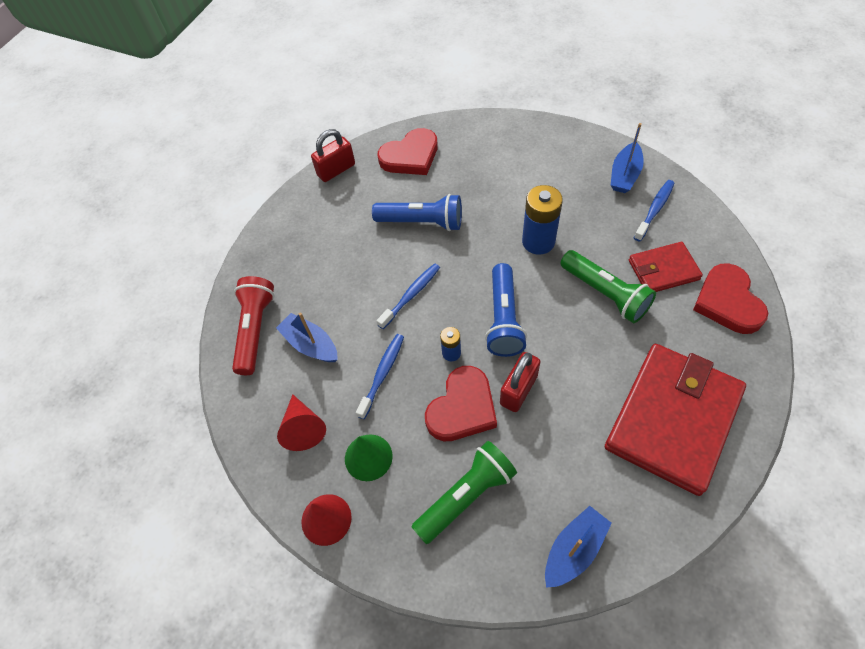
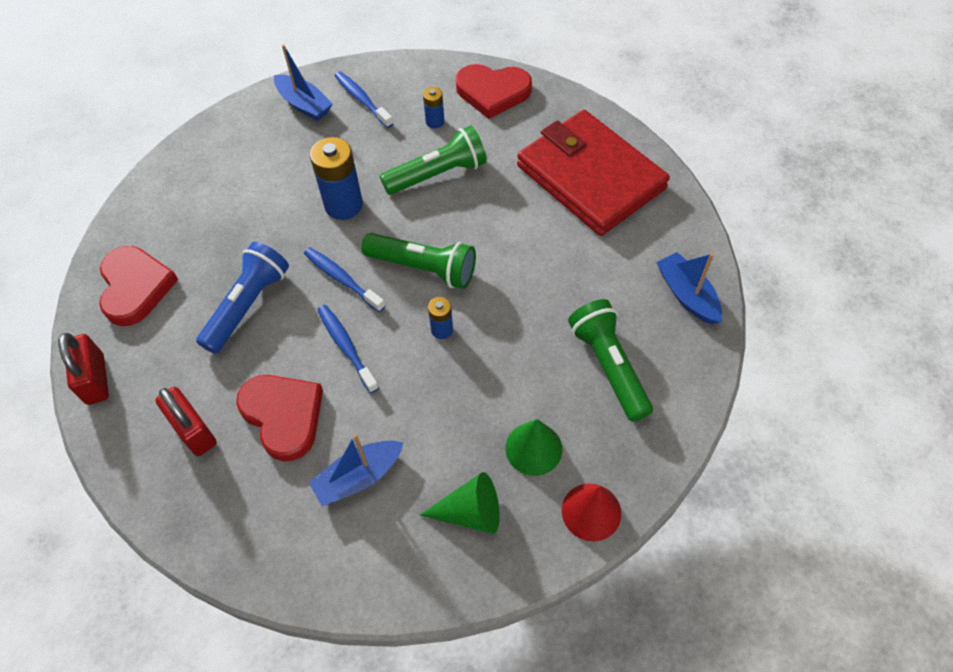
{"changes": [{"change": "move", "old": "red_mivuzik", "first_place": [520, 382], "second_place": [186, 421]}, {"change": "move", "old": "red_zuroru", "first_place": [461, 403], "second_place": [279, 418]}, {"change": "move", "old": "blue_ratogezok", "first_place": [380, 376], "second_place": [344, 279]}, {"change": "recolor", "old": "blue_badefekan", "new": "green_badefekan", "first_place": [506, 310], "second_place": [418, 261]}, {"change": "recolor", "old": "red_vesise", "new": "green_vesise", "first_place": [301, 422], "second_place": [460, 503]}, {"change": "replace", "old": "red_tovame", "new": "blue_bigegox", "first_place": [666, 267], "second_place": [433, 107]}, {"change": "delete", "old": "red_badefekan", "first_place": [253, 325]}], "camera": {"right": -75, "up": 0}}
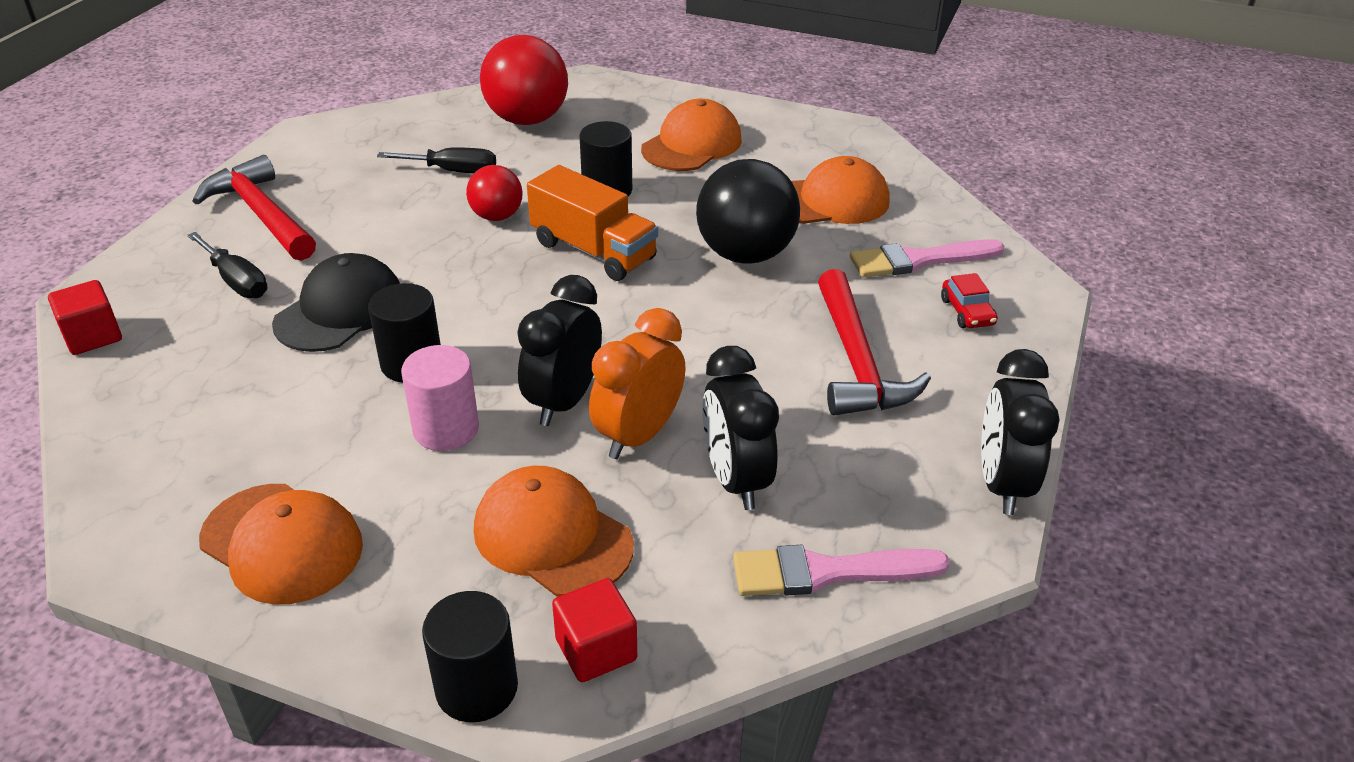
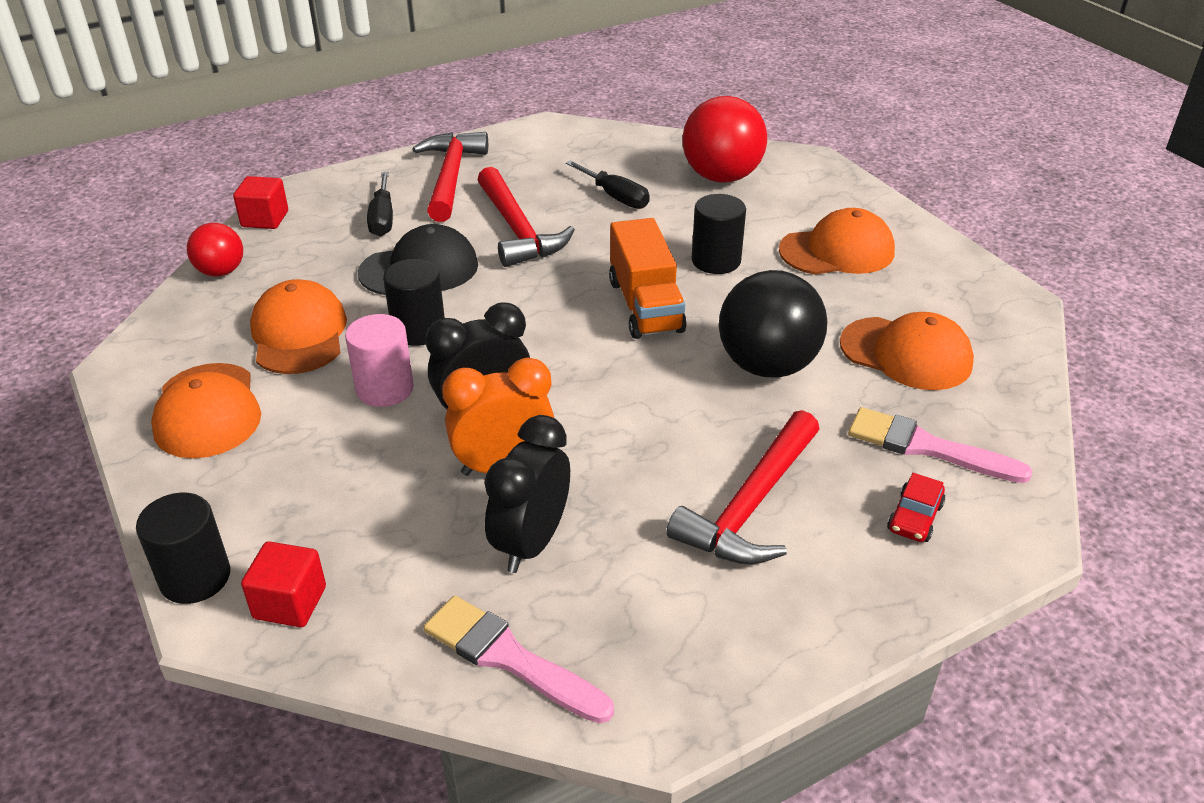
{"changes": [{"change": "move", "old": "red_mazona", "first_place": [494, 193], "second_place": [215, 250]}, {"change": "move", "old": "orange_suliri", "first_place": [554, 531], "second_place": [298, 326]}, {"change": "insert", "new": "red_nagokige", "second_place": [526, 217]}, {"change": "delete", "old": "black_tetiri", "first_place": [1020, 432]}], "camera": {"right": 40, "up": 0}}
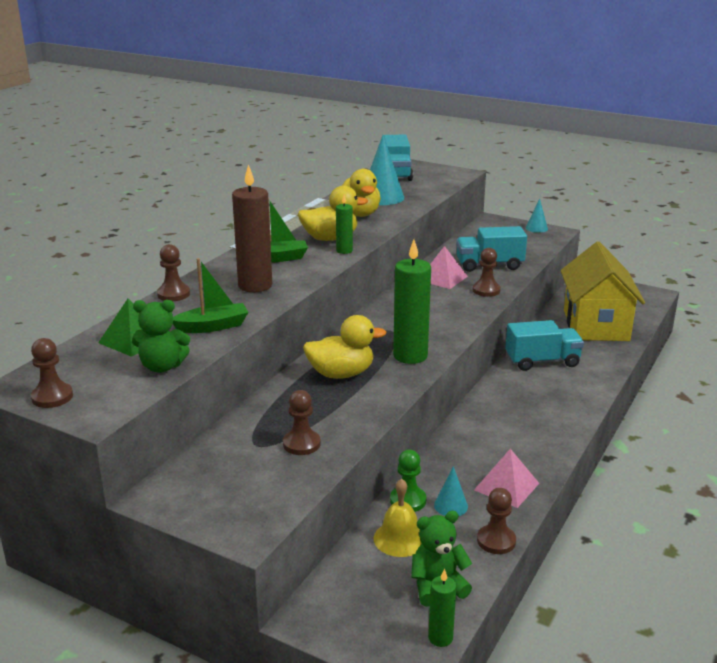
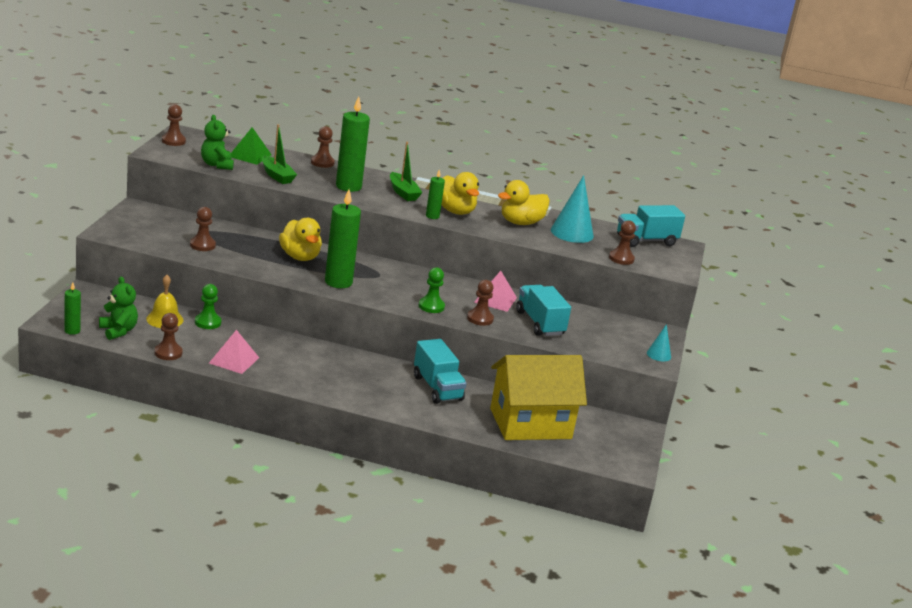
{"changes": [{"change": "recolor", "old": "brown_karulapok", "new": "green_karulapok", "first_place": [252, 228], "second_place": [353, 144]}, {"change": "insert", "new": "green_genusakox", "second_place": [432, 290]}, {"change": "insert", "new": "brown_genusakox", "second_place": [622, 242]}, {"change": "delete", "old": "turquoise_vesise", "first_place": [451, 491]}], "camera": {"right": 70, "up": 0}}
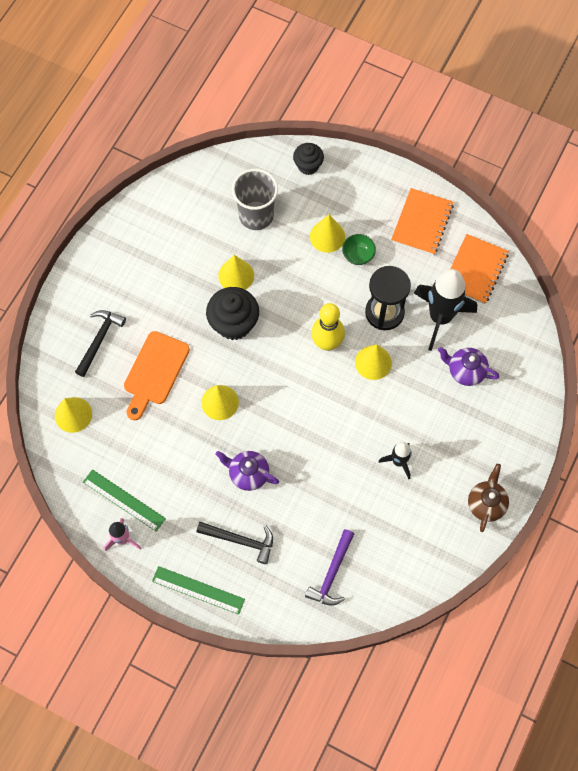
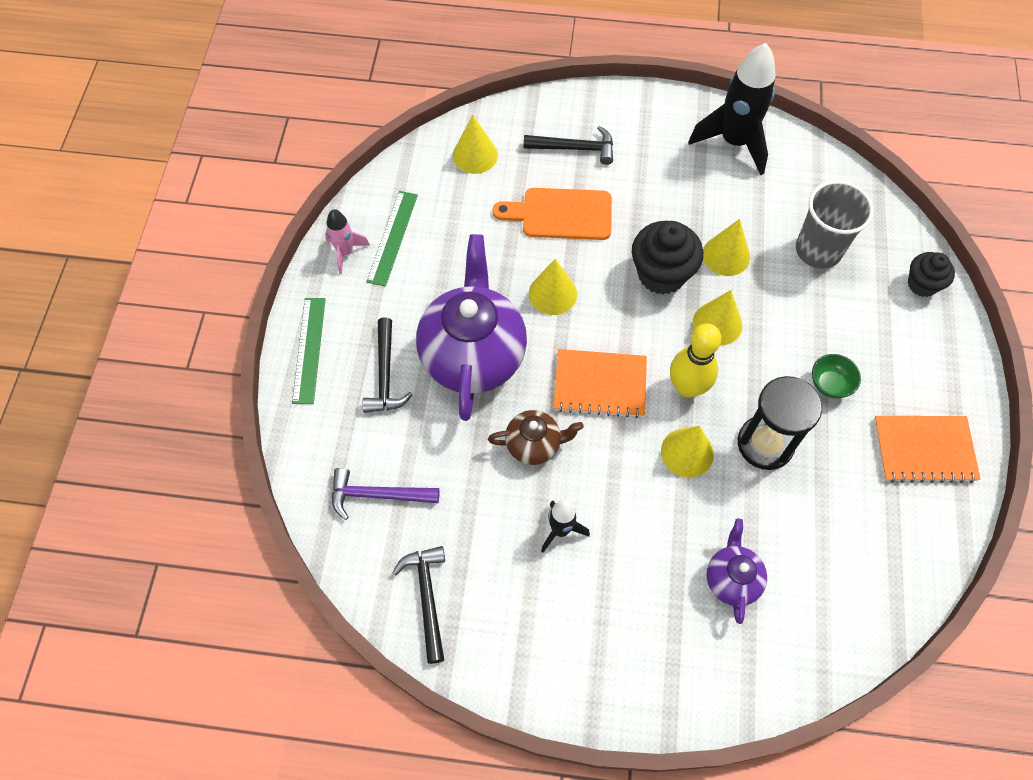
{"changes": [{"change": "insert", "new": "black_nagokige", "second_place": [419, 605]}, {"change": "resize", "old": "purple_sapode", "first_place": [247, 471], "second_place": [471, 327], "factor": 2.03}, {"change": "move", "old": "brown_sapode", "first_place": [488, 498], "second_place": [536, 437]}, {"change": "move", "old": "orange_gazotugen", "first_place": [479, 269], "second_place": [600, 383]}, {"change": "move", "old": "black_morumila", "first_place": [445, 310], "second_place": [732, 109]}, {"change": "move", "old": "yellow_vesise", "first_place": [327, 234], "second_place": [718, 318]}], "camera": {"right": 70, "up": -5}}
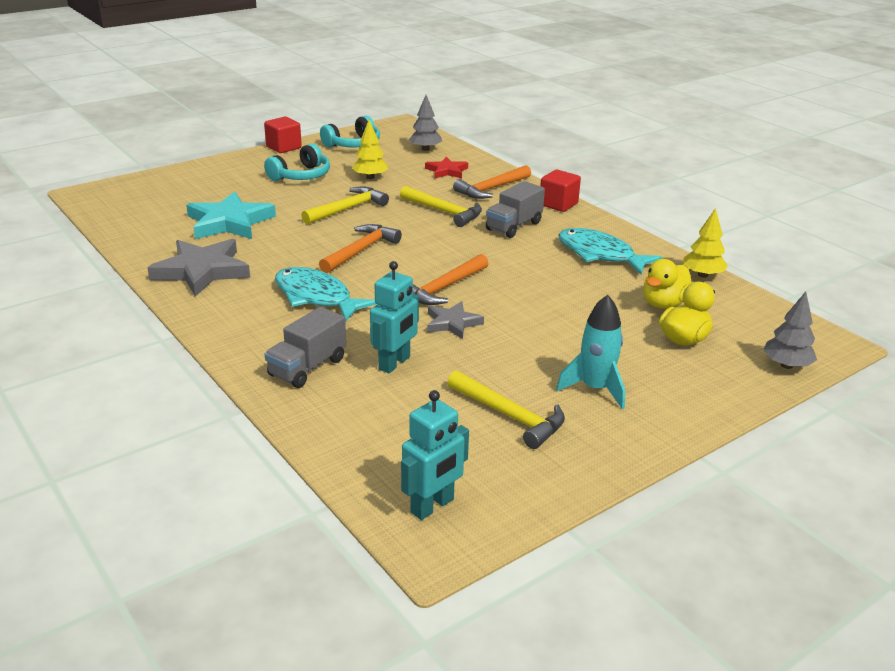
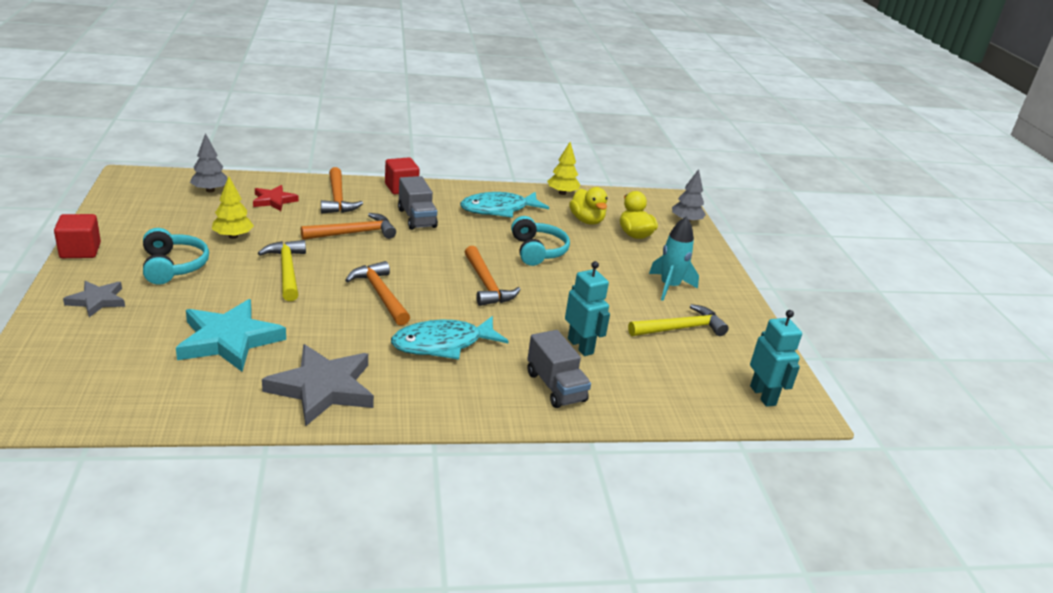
{"changes": [{"change": "move", "old": "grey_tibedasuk", "first_place": [455, 320], "second_place": [94, 299]}, {"change": "recolor", "old": "yellow_nagokige", "new": "orange_nagokige", "first_place": [441, 206], "second_place": [348, 226]}, {"change": "move", "old": "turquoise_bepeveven", "first_place": [350, 131], "second_place": [540, 241]}], "camera": {"right": -65, "up": 0}}
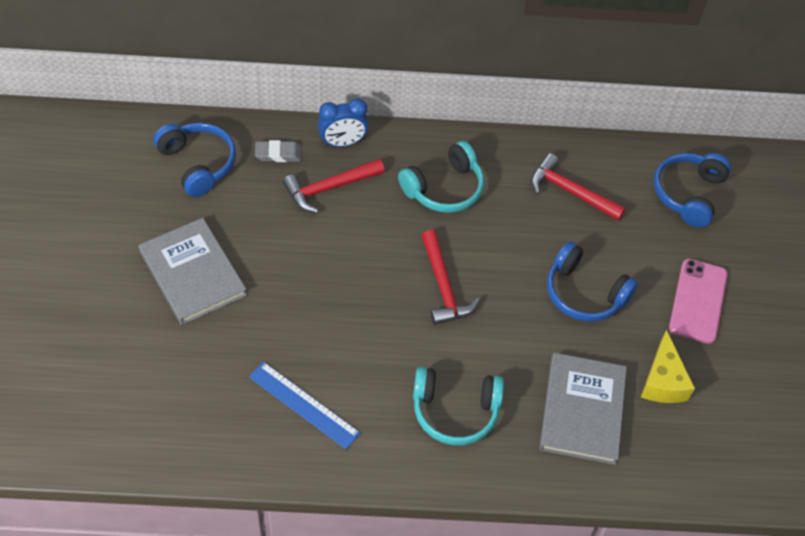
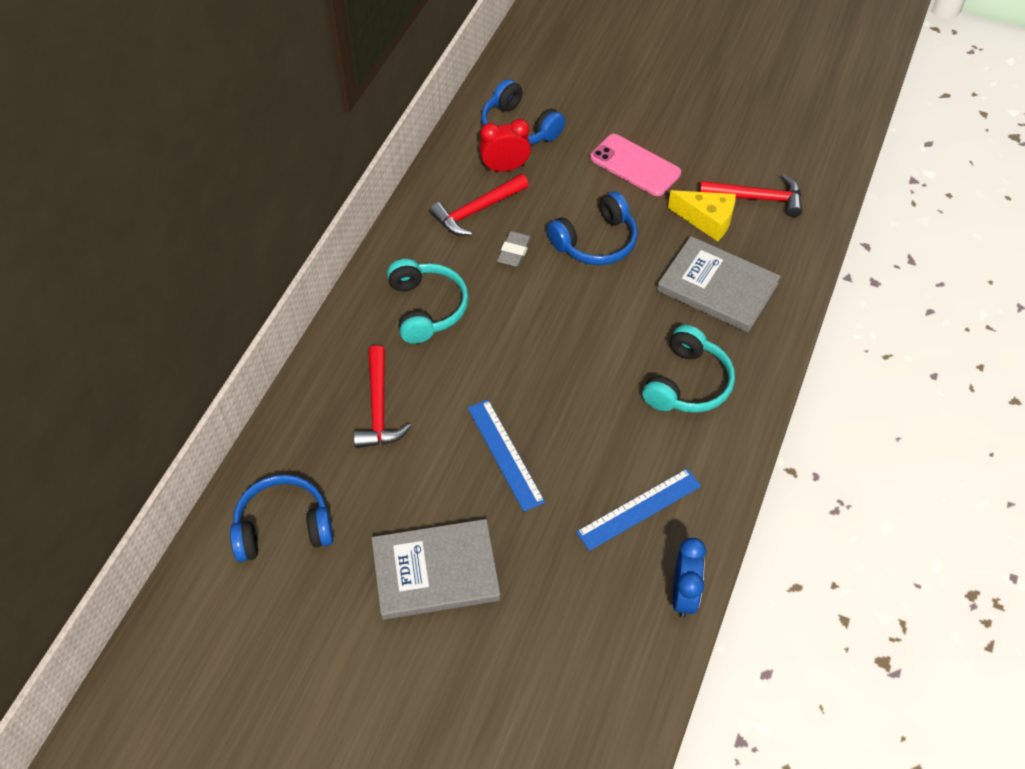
{"changes": [{"change": "insert", "new": "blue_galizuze", "second_place": [506, 455]}, {"change": "insert", "new": "red_tetiri", "second_place": [505, 145]}, {"change": "move", "old": "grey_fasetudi", "first_place": [278, 151], "second_place": [514, 249]}, {"change": "move", "old": "blue_tetiri", "first_place": [343, 122], "second_place": [689, 578]}, {"change": "move", "old": "red_nagokige", "first_place": [451, 277], "second_place": [750, 195]}], "camera": {"right": -65, "up": 0}}
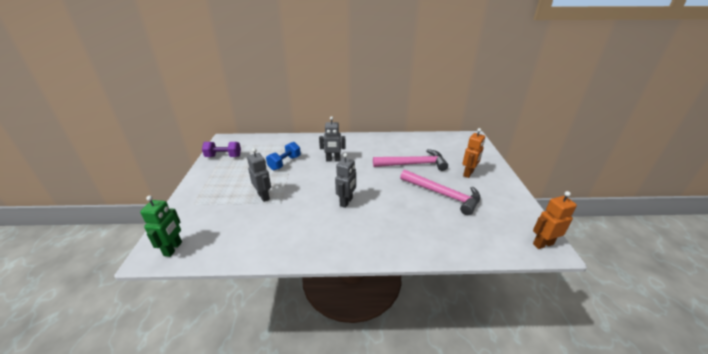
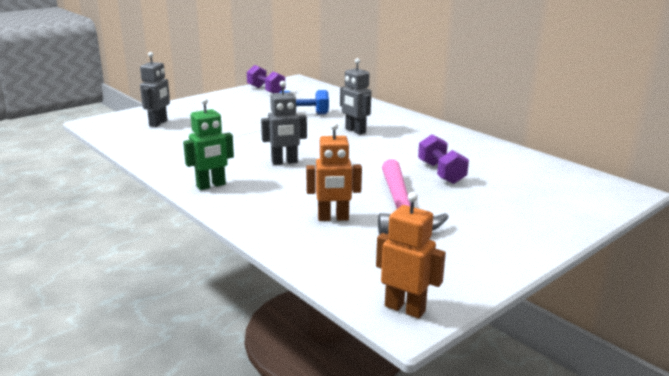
{"changes": [{"change": "move", "old": "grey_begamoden", "first_place": [259, 175], "second_place": [155, 89]}, {"change": "move", "old": "green_begamoden", "first_place": [161, 226], "second_place": [208, 144]}, {"change": "move", "old": "orange_begamoden", "first_place": [473, 153], "second_place": [334, 171]}, {"change": "replace", "old": "pink_nagokige", "new": "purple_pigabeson", "first_place": [410, 160], "second_place": [443, 159]}], "camera": {"right": 50, "up": -10}}
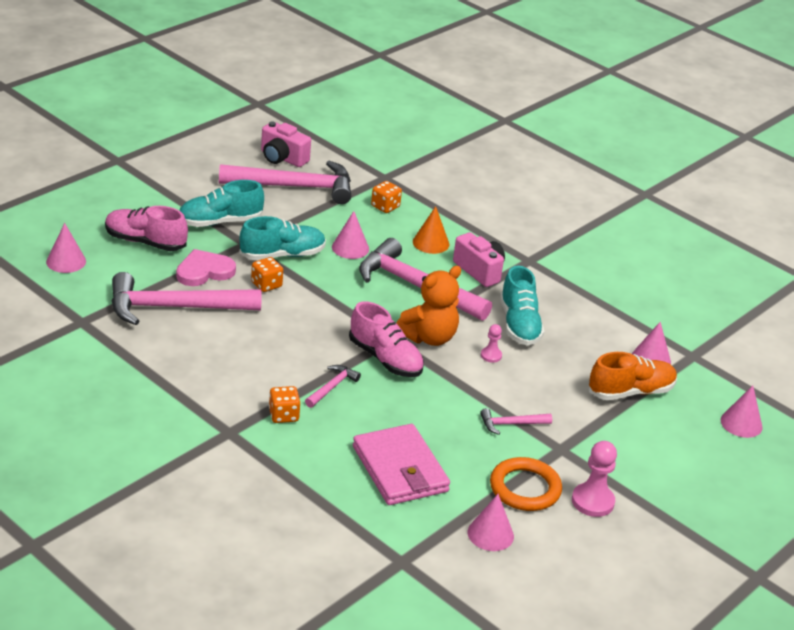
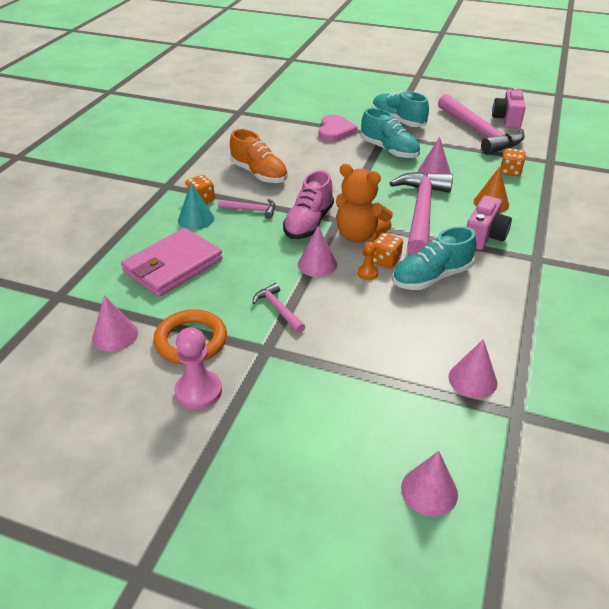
{"changes": [{"change": "insert", "new": "turquoise_vesise", "second_place": [196, 206]}, {"change": "move", "old": "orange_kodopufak", "first_place": [633, 376], "second_place": [259, 156]}, {"change": "move", "old": "pink_vesise", "first_place": [66, 248], "second_place": [317, 251]}, {"change": "rotate", "old": "pink_zuroru", "first_place": [206, 267], "second_place": [338, 128], "degrees": 60}, {"change": "recolor", "old": "pink_genusakox", "new": "orange_genusakox", "first_place": [491, 343], "second_place": [367, 261]}, {"change": "move", "old": "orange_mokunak", "first_place": [267, 274], "second_place": [388, 251]}, {"change": "delete", "old": "pink_kodopufak", "first_place": [146, 228]}, {"change": "delete", "old": "pink_nagokige", "first_place": [186, 298]}], "camera": {"right": 70, "up": 5}}
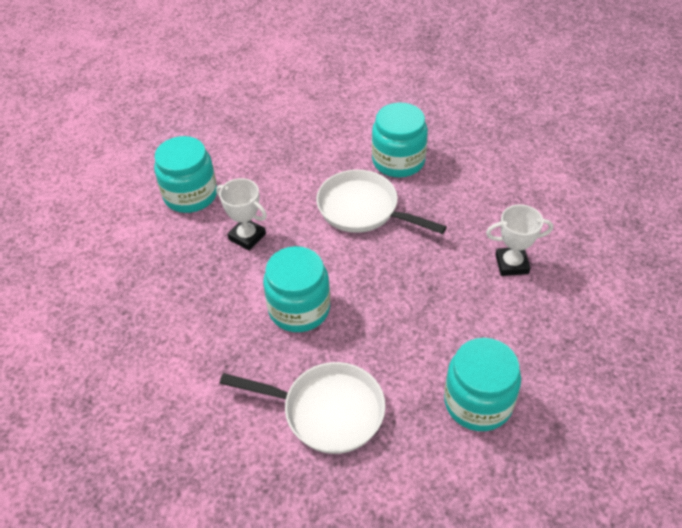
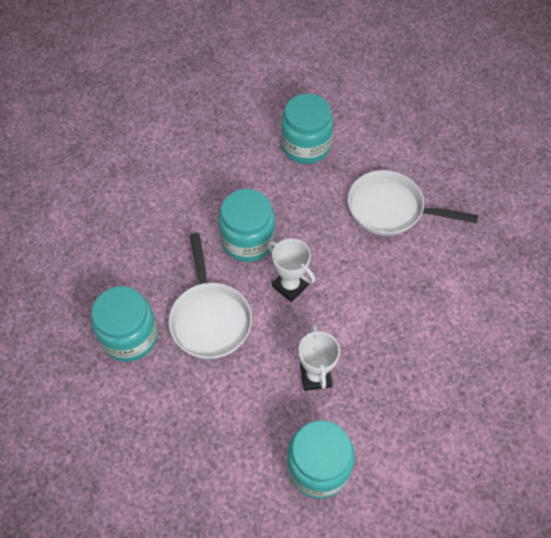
{"changes": [{"change": "move", "old": "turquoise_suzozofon", "first_place": [296, 289], "second_place": [247, 225]}, {"change": "move", "old": "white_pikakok", "first_place": [519, 240], "second_place": [291, 270]}, {"change": "rotate", "old": "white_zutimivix", "first_place": [302, 408], "second_place": [413, 203], "degrees": -45}], "camera": {"right": -135, "up": 10}}
